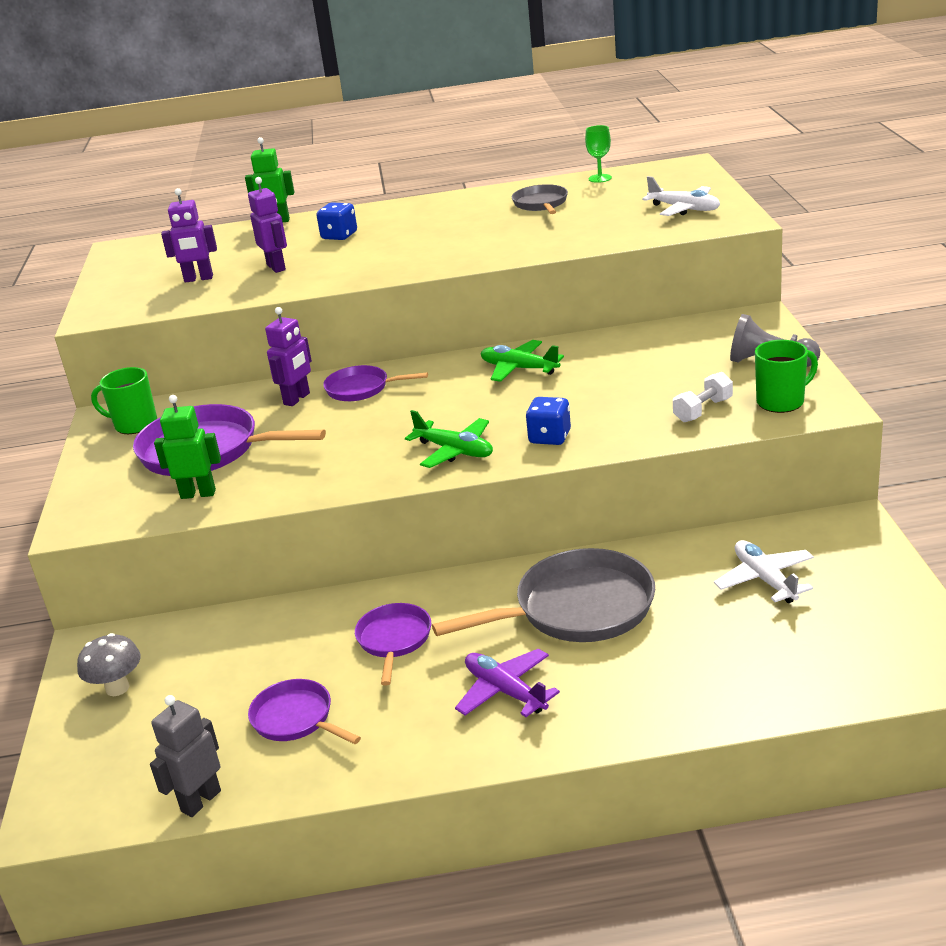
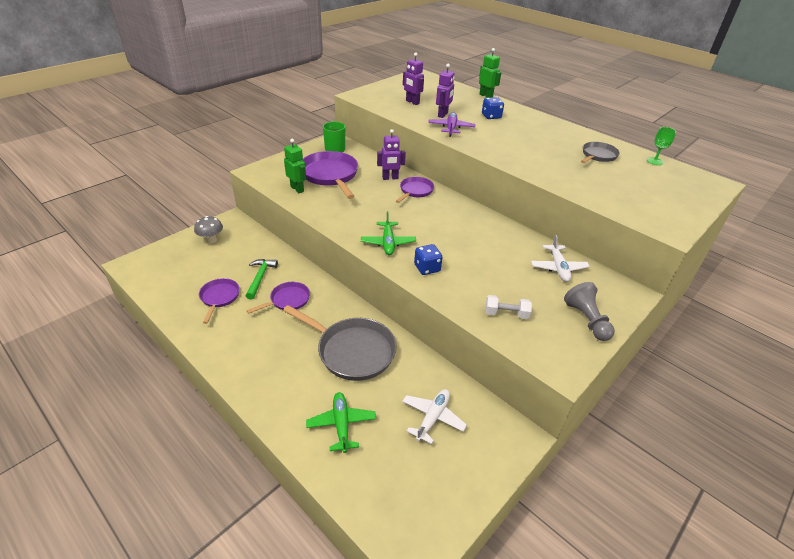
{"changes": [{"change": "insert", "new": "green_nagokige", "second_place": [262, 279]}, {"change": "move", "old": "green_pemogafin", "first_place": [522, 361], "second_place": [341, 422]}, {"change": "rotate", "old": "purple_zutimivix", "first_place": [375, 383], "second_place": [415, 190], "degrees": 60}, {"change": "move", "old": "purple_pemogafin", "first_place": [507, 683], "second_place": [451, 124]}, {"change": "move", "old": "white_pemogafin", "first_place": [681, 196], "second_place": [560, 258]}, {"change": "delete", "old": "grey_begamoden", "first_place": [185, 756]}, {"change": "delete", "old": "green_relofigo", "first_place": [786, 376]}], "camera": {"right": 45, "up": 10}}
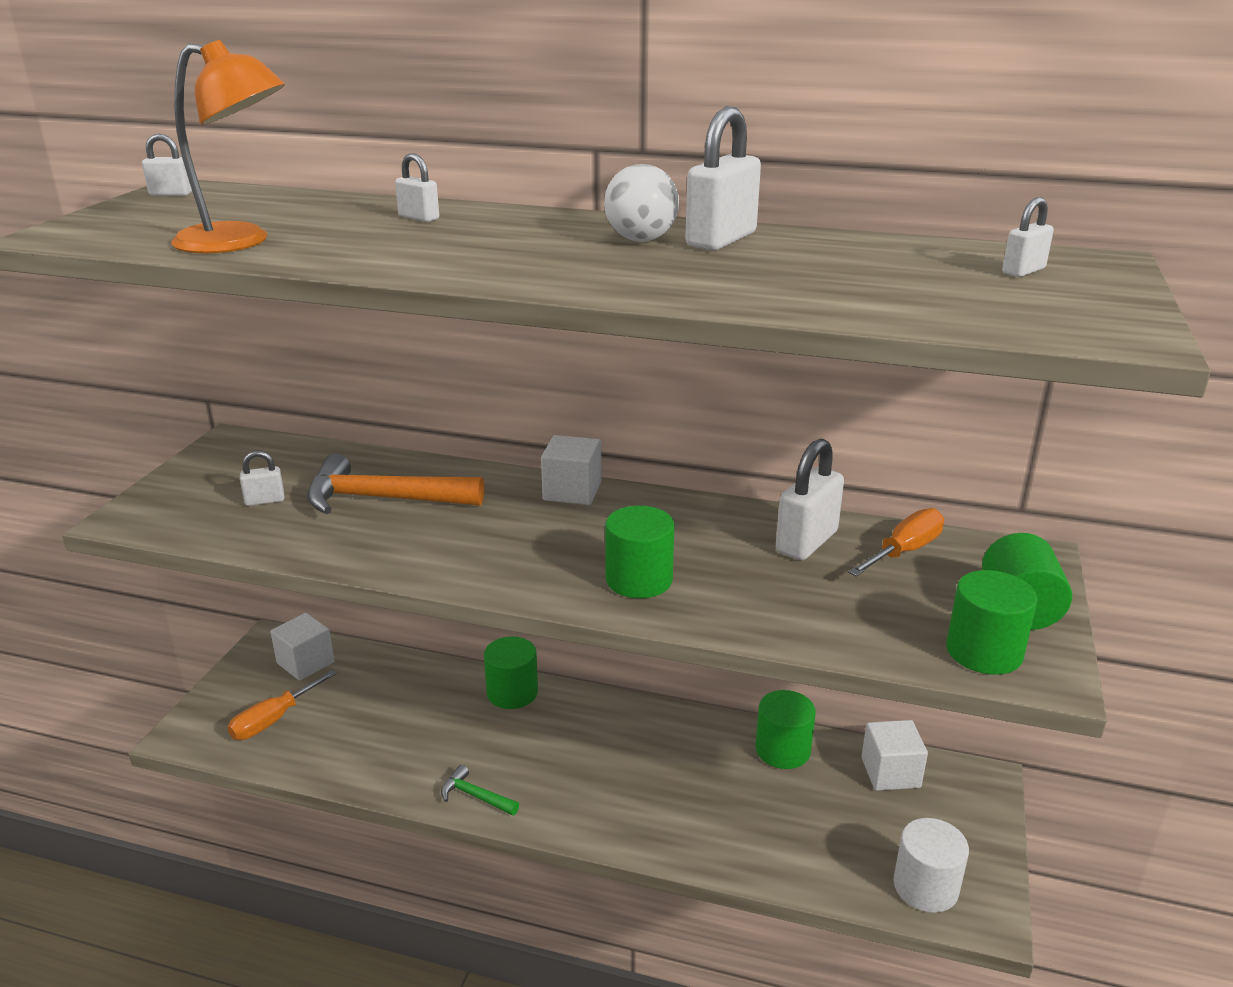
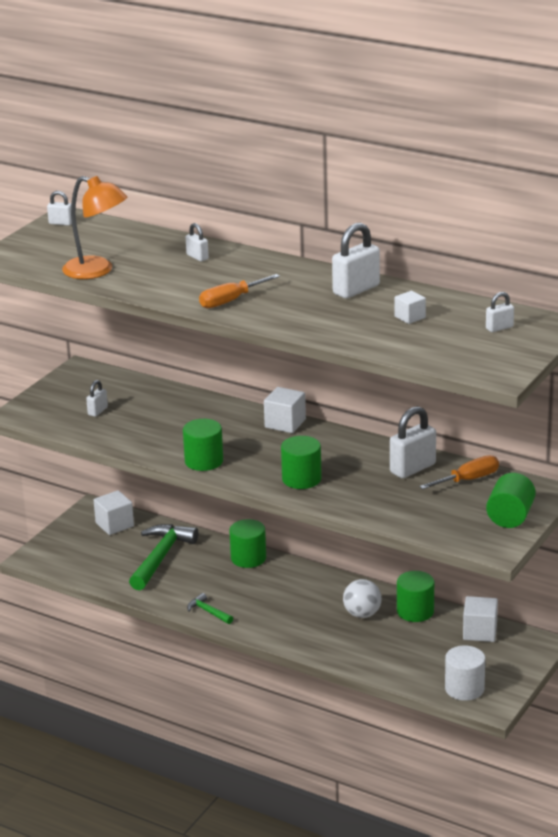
{"changes": [{"change": "rotate", "old": "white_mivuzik", "first_place": [262, 478], "second_place": [97, 398], "degrees": -60}, {"change": "insert", "new": "green_nagokige", "second_place": [163, 557]}, {"change": "move", "old": "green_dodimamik", "first_place": [992, 622], "second_place": [203, 445]}, {"change": "move", "old": "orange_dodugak", "first_place": [282, 705], "second_place": [239, 291]}, {"change": "move", "old": "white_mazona", "first_place": [641, 203], "second_place": [362, 598]}, {"change": "insert", "new": "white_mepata", "second_place": [410, 307]}, {"change": "delete", "old": "orange_nagokige", "first_place": [395, 484]}], "camera": {"right": 15, "up": 0}}
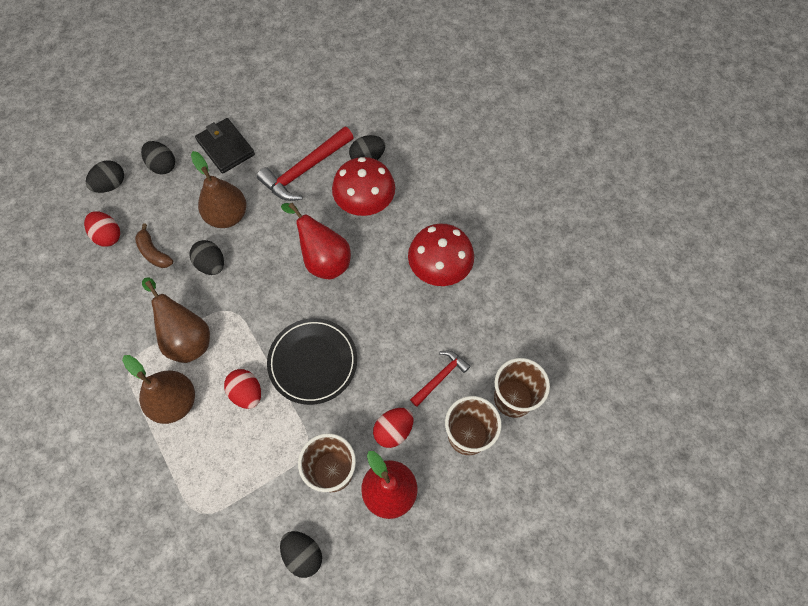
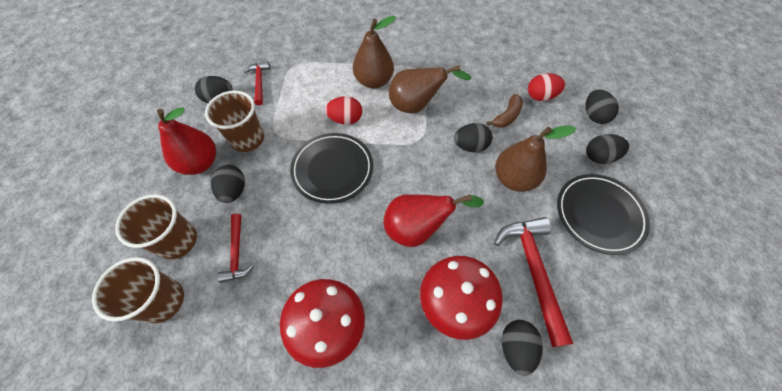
{"changes": [{"change": "recolor", "old": "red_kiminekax", "new": "black_kiminekax", "first_place": [393, 428], "second_place": [228, 184]}, {"change": "insert", "new": "red_nagokige", "second_place": [257, 83]}, {"change": "rotate", "old": "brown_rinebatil", "first_place": [154, 246], "second_place": [504, 111], "degrees": 135}, {"change": "replace", "old": "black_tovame", "new": "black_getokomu", "first_place": [225, 146], "second_place": [603, 214]}], "camera": {"right": 125, "up": -5}}
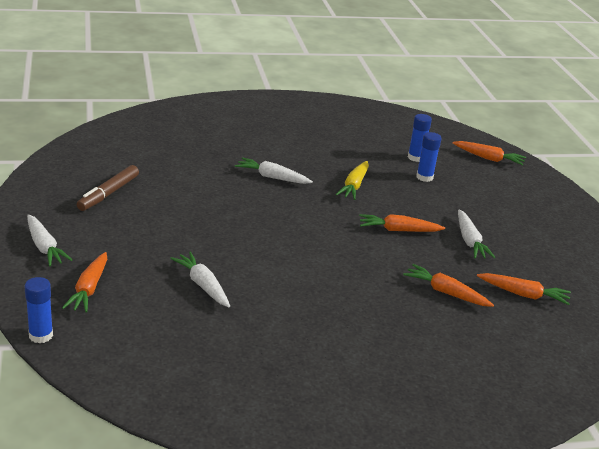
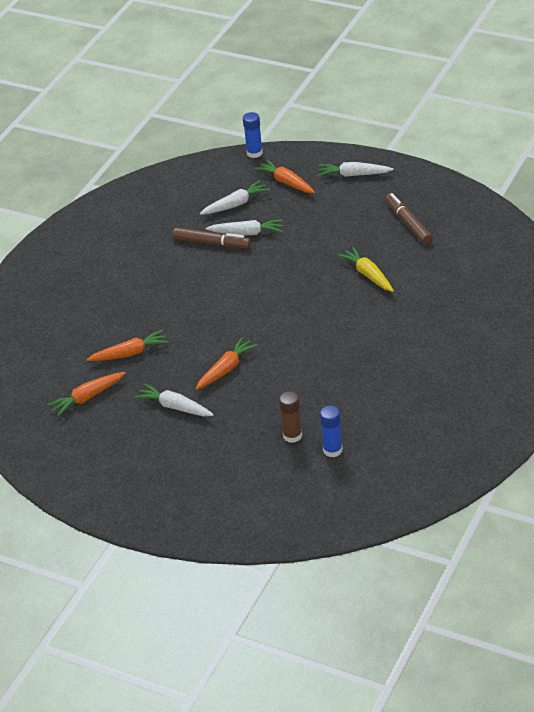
{"changes": [{"change": "insert", "new": "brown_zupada", "second_place": [211, 237]}, {"change": "move", "old": "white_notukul", "first_place": [274, 170], "second_place": [235, 198]}, {"change": "recolor", "old": "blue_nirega", "new": "brown_nirega", "first_place": [428, 157], "second_place": [290, 417]}, {"change": "move", "old": "yellow_notukul", "first_place": [352, 180], "second_place": [366, 269]}, {"change": "delete", "old": "orange_notukul", "first_place": [489, 153]}], "camera": {"right": 135, "up": 10}}
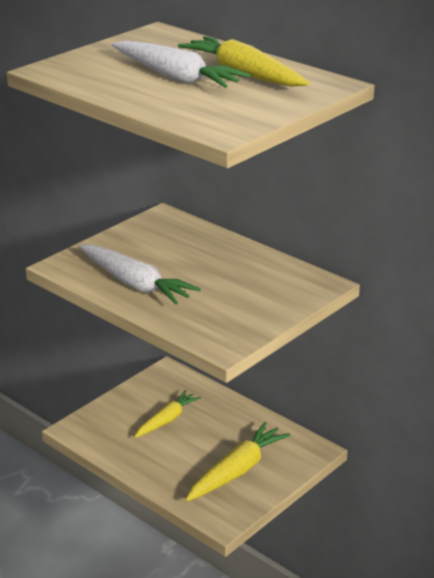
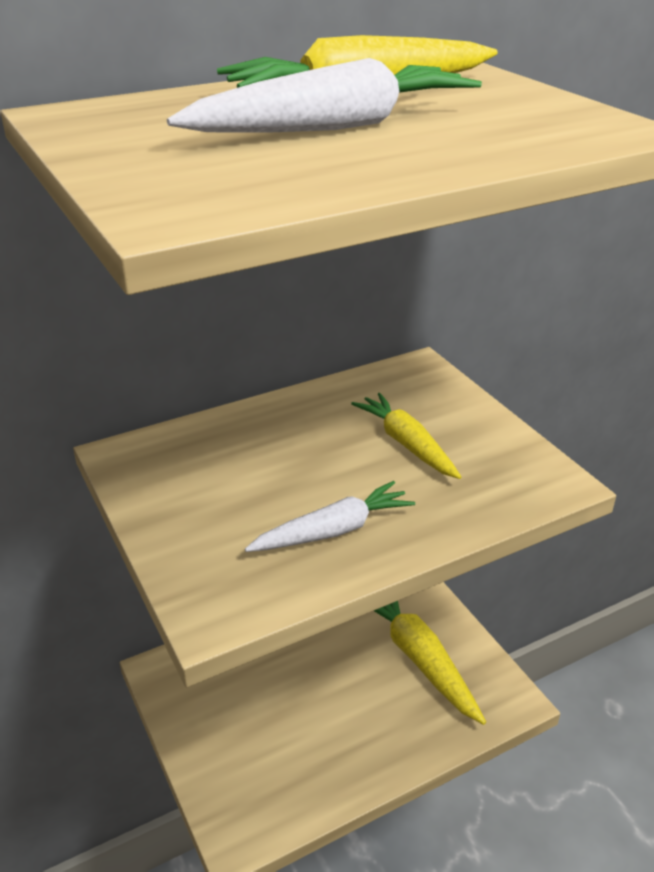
{"changes": [{"change": "resize", "old": "white_notukul", "first_place": [140, 274], "second_place": [330, 516], "factor": 0.66}, {"change": "move", "old": "yellow_notukul", "first_place": [167, 414], "second_place": [406, 436]}], "camera": {"right": -70, "up": 5}}
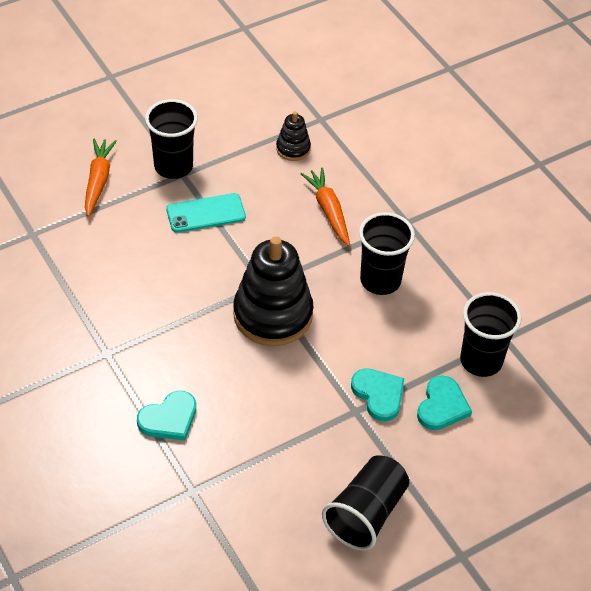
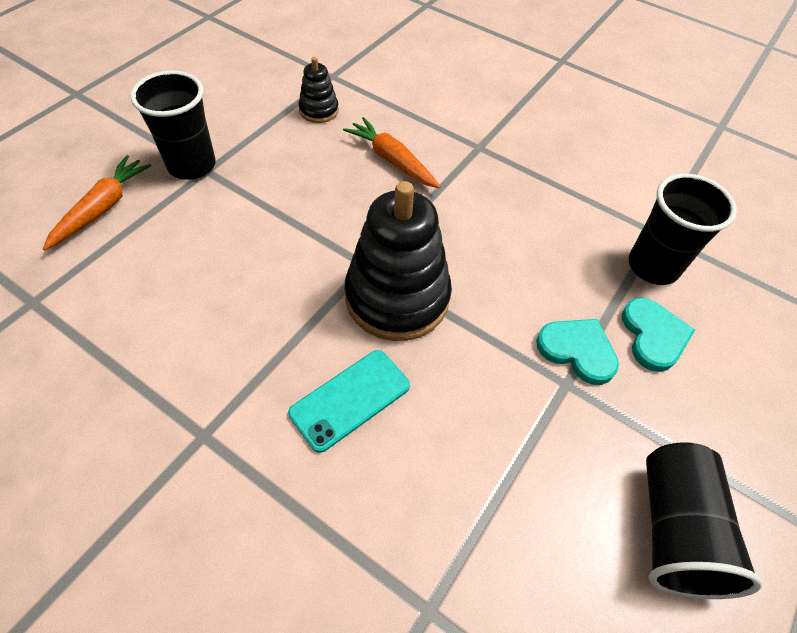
{"changes": [{"change": "rotate", "old": "orange_notukul", "first_place": [101, 178], "second_place": [97, 202], "degrees": 45}, {"change": "move", "old": "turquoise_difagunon", "first_place": [206, 213], "second_place": [349, 401]}, {"change": "delete", "old": "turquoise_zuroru", "first_place": [166, 416]}, {"change": "delete", "old": "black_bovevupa", "first_place": [387, 253]}], "camera": {"right": -25, "up": 5}}
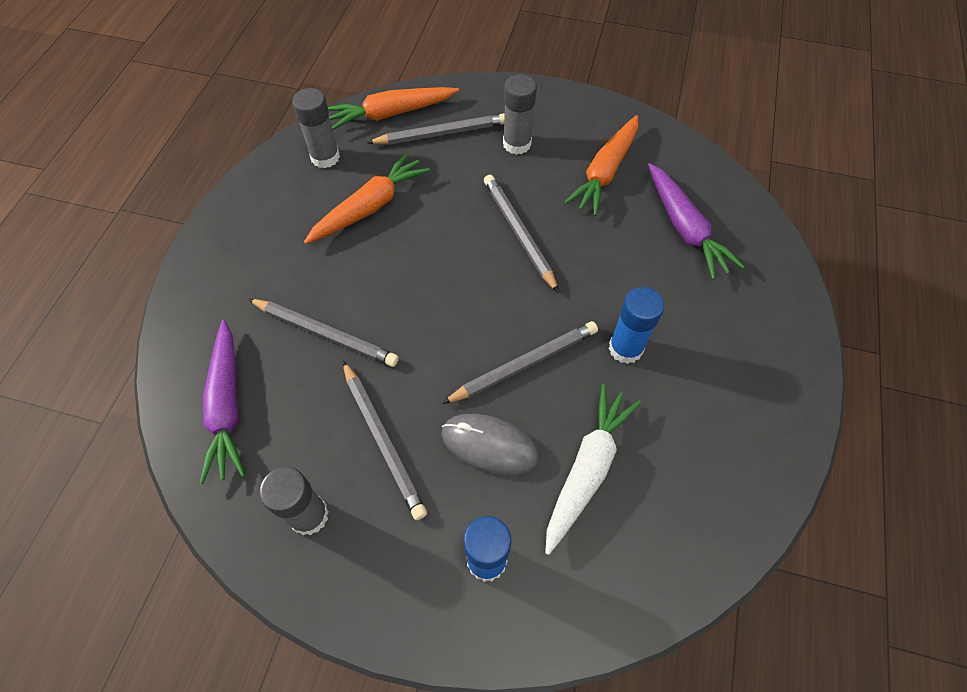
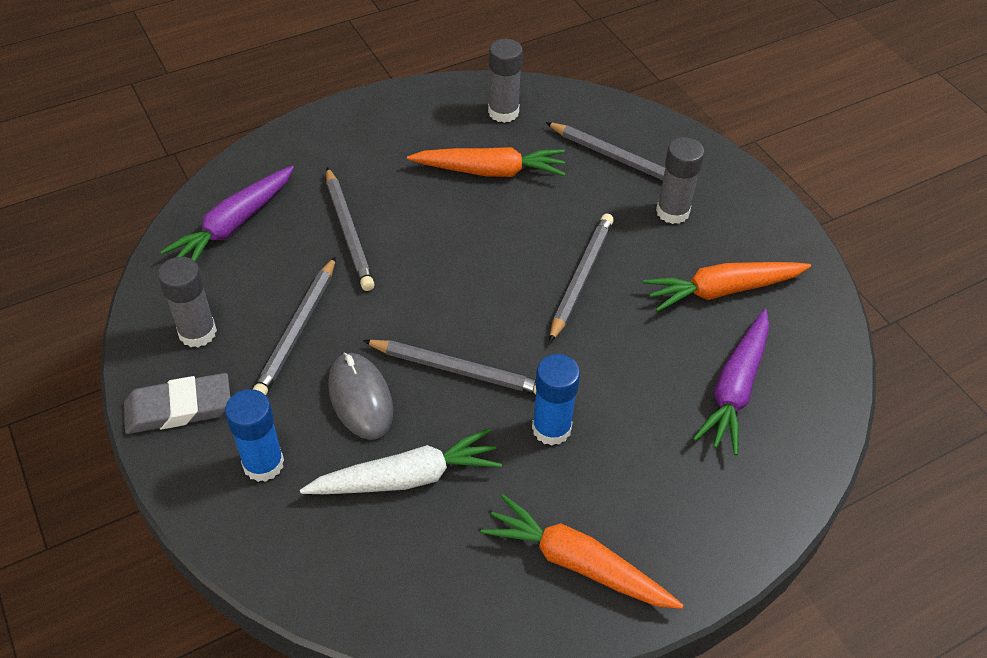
{"changes": [{"change": "insert", "new": "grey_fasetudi", "second_place": [177, 403]}, {"change": "move", "old": "orange_notukul", "first_place": [393, 108], "second_place": [582, 551]}], "camera": {"right": 45, "up": -10}}
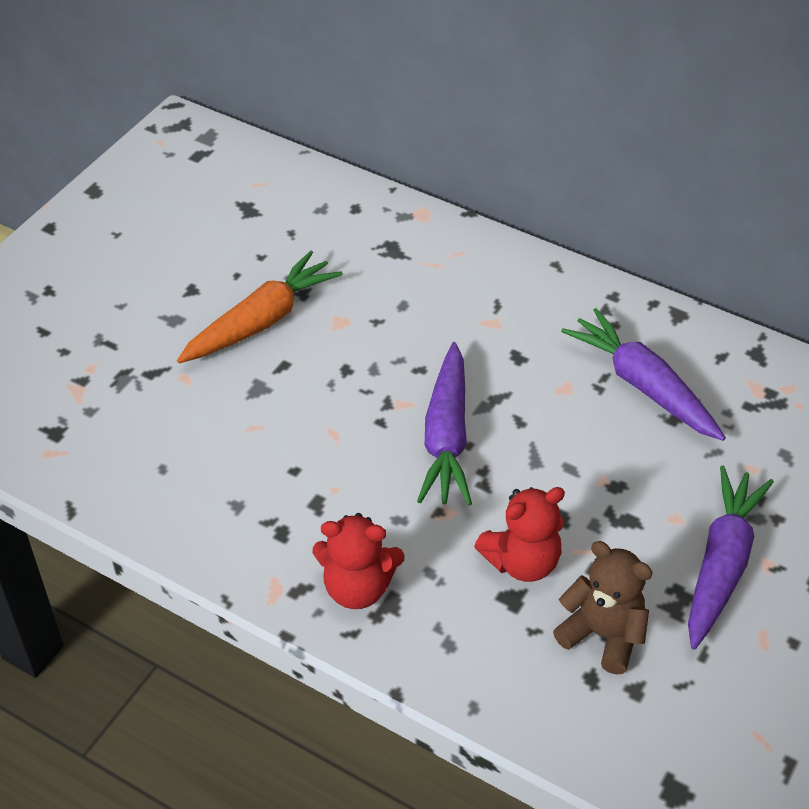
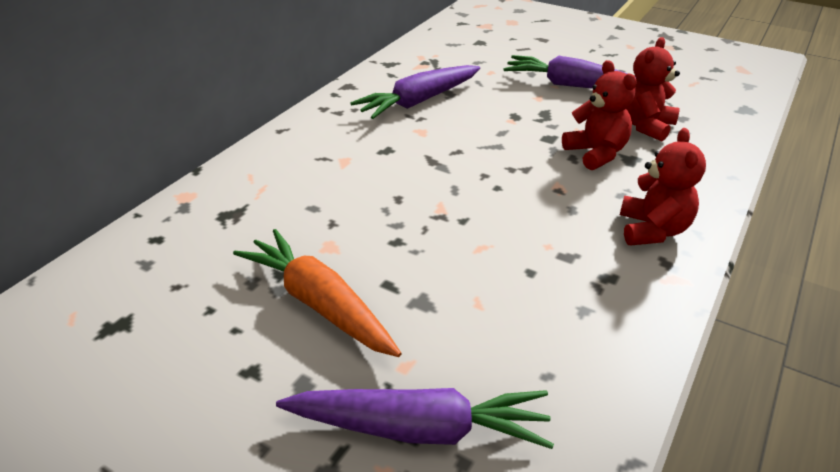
{"changes": [{"change": "move", "old": "purple_notukul", "first_place": [444, 423], "second_place": [415, 418]}, {"change": "recolor", "old": "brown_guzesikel", "new": "red_guzesikel", "first_place": [603, 608], "second_place": [653, 89]}], "camera": {"right": -90, "up": -10}}
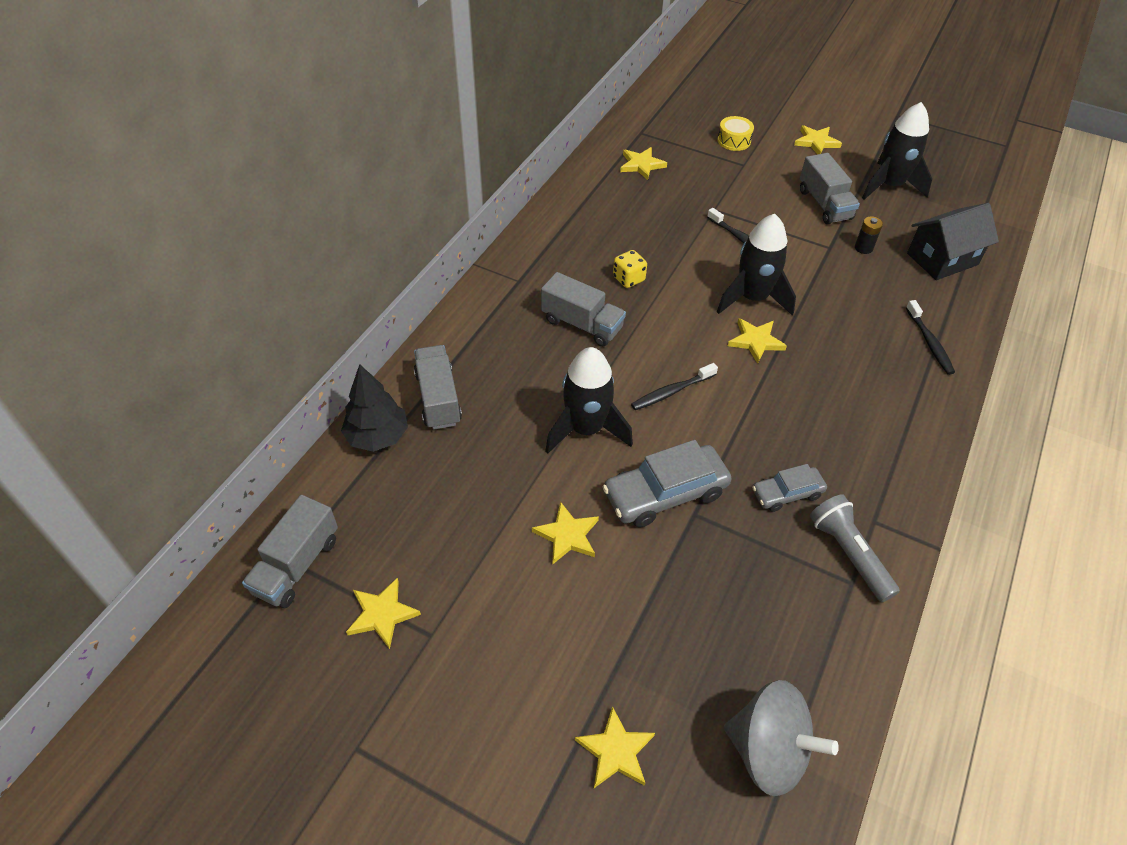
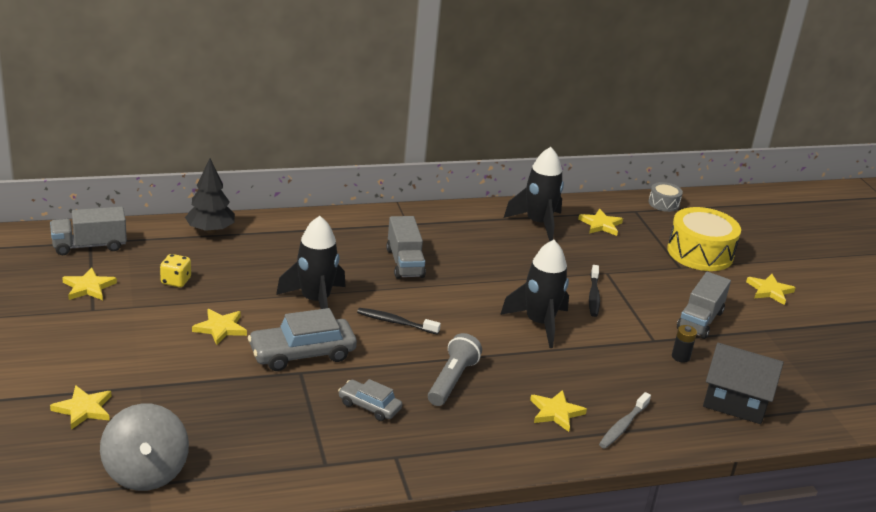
{"changes": [{"change": "move", "old": "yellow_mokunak", "first_place": [630, 269], "second_place": [175, 270]}, {"change": "rotate", "old": "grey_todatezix", "first_place": [667, 483], "second_place": [302, 339], "degrees": -45}, {"change": "move", "old": "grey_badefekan", "first_place": [855, 548], "second_place": [455, 369]}, {"change": "move", "old": "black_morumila", "first_place": [897, 151], "second_place": [534, 194]}, {"change": "move", "old": "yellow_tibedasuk", "first_place": [757, 341], "second_place": [558, 411]}, {"change": "recolor", "old": "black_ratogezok", "new": "grey_ratogezok", "first_place": [930, 337], "second_place": [625, 420]}, {"change": "insert", "new": "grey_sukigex", "second_place": [665, 197]}, {"change": "resize", "old": "yellow_sukigex", "first_place": [735, 133], "second_place": [704, 239], "factor": 1.99}, {"change": "delete", "old": "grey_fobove", "first_place": [438, 387]}], "camera": {"right": 45, "up": -20}}
